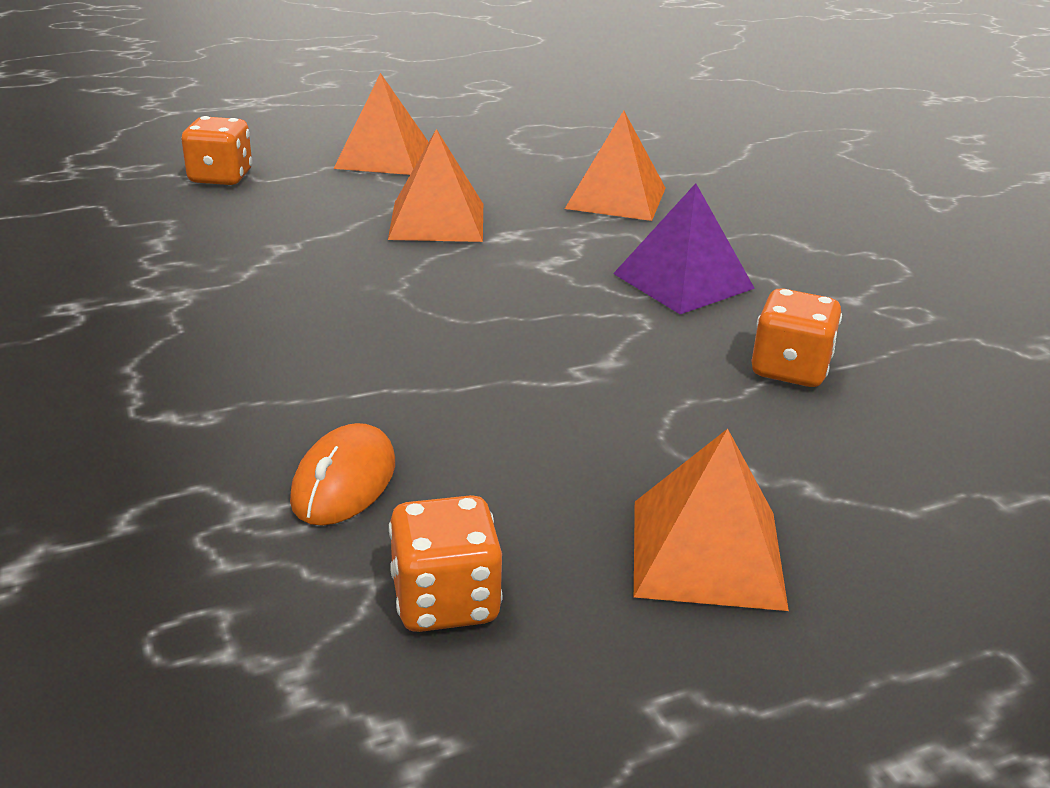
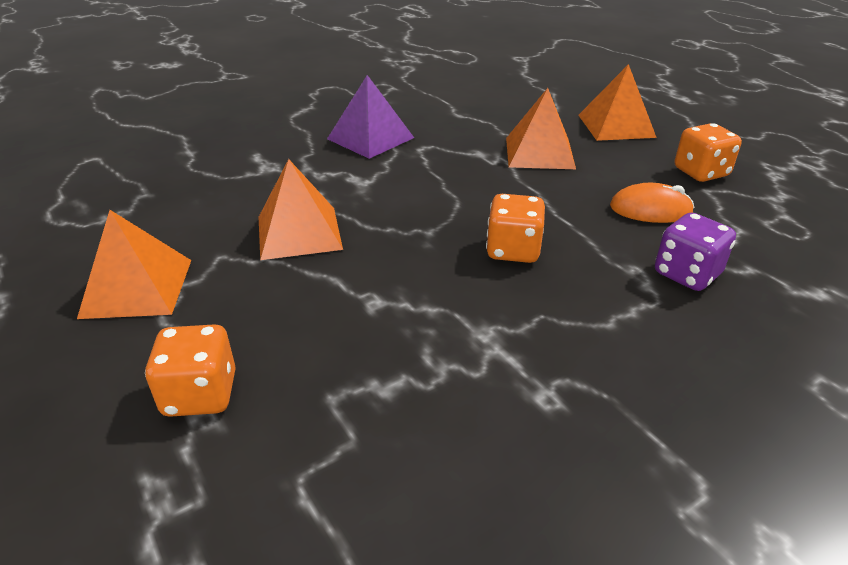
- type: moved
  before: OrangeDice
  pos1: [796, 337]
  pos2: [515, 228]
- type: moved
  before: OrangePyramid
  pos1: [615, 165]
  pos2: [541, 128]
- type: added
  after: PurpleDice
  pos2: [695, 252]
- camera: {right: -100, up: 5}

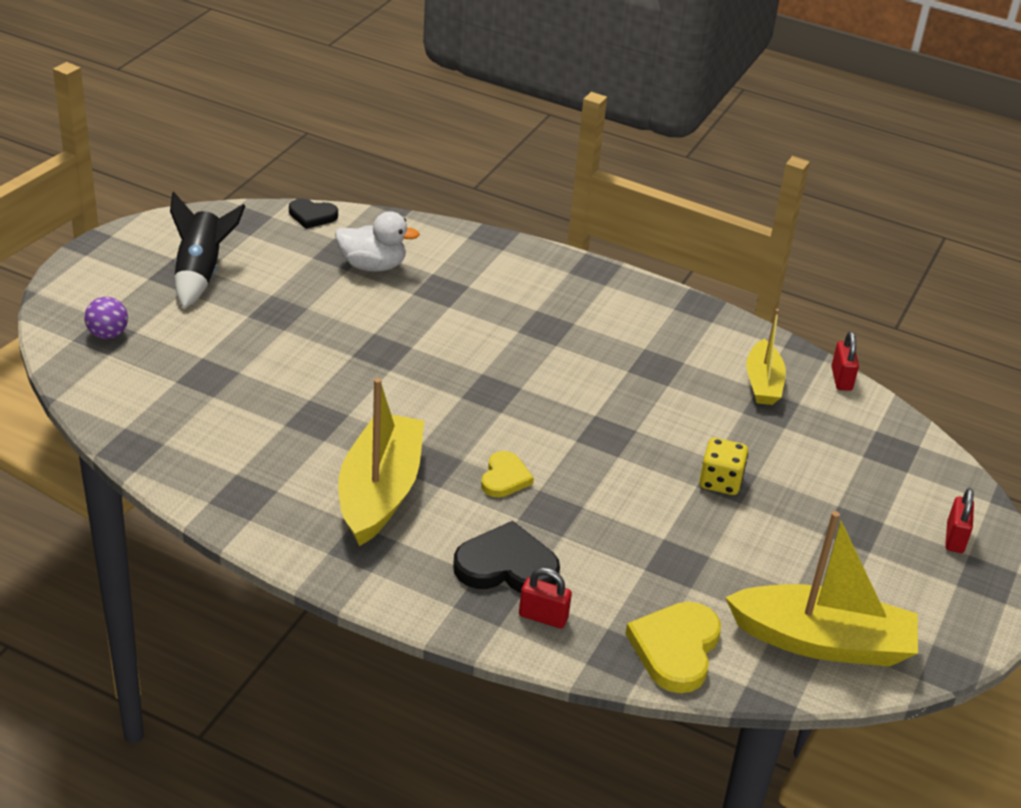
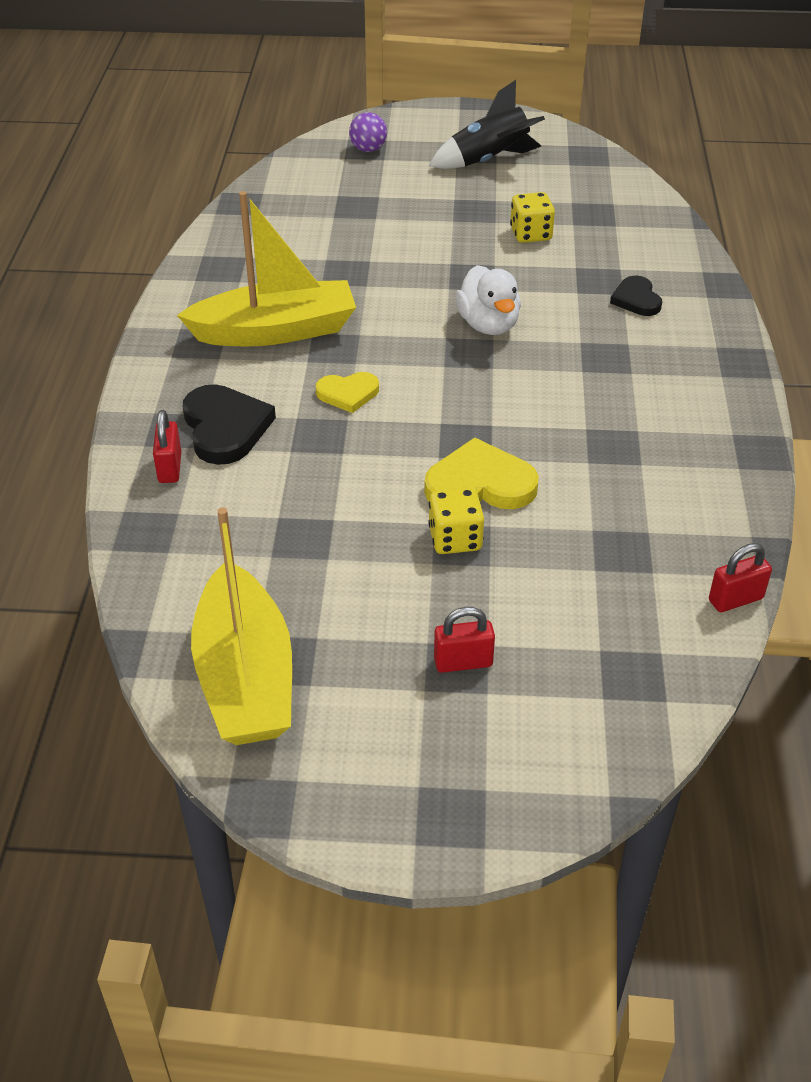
- type: moved
  before: YellowHeart
  pos1: [673, 647]
  pos2: [481, 473]
- type: moved
  before: RedPadlock
  pos1: [959, 520]
  pos2: [464, 640]
- type: moved
  before: WhiteDuck
  pos1: [377, 241]
  pos2: [488, 300]
- type: added
  after: YellowDice
  pos2: [532, 217]
- type: moved
  before: BlackHeart
  pos1: [313, 214]
  pos2: [636, 296]
- type: removed
  before: YellowBoat
  pos1: [766, 357]
- camera: {right: 70, up: 5}

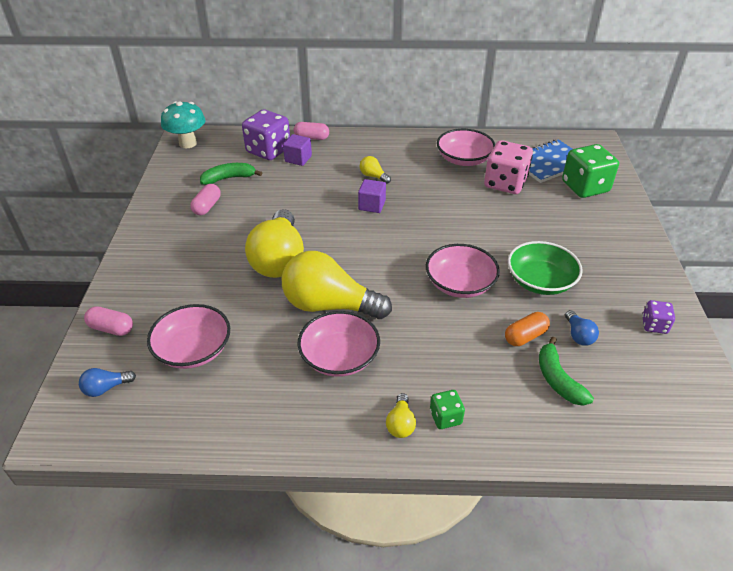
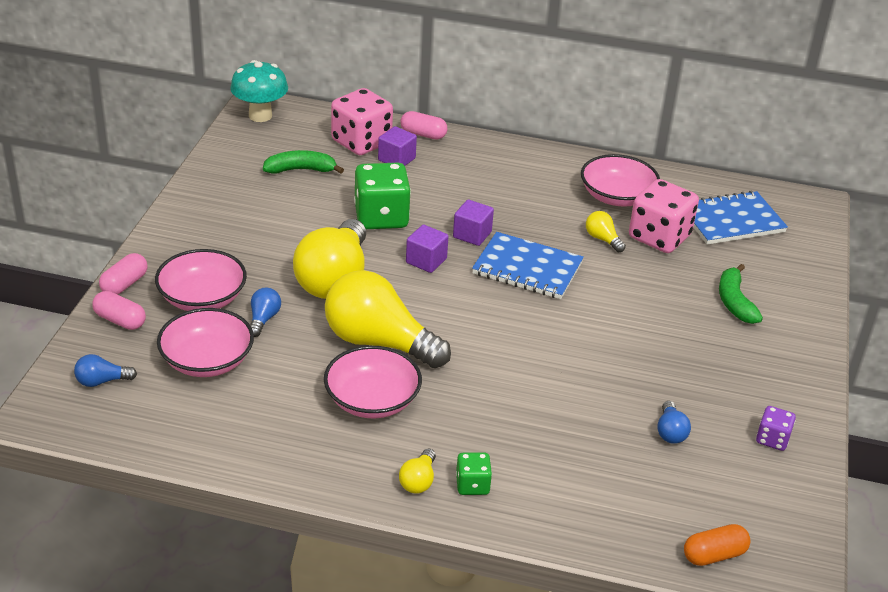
- type: moved
  before: PinkCapsule
  pos1: [205, 199]
  pos2: [123, 274]
- type: moved
  before: PinkBowl
  pos1: [463, 271]
  pos2: [201, 280]
- type: added
  after: BlueLightBulb
  pos2: [265, 312]
- type: recoloured
  before: PurpleDice
  after: PinkDice
  pos1: [266, 134]
  pos2: [362, 121]
- type: moved
  before: GreenDice
  pos1: [590, 171]
  pos2: [382, 196]
- type: added
  after: PurpleCube
  pos2: [427, 249]
- type: added
  after: BlueNotebook
  pos2: [528, 265]
- type: moved
  before: YellowLightBulb
  pos1: [375, 170]
  pos2: [606, 231]
- type: moved
  before: OrangeCapsule
  pos1: [527, 329]
  pos2: [717, 545]
- type: moved
  before: GreenBanana
  pos1: [566, 371]
  pos2: [741, 294]
- type: removed
  before: GreenBowl
  pos1: [545, 268]
- camera: {right: 10, up: -5}

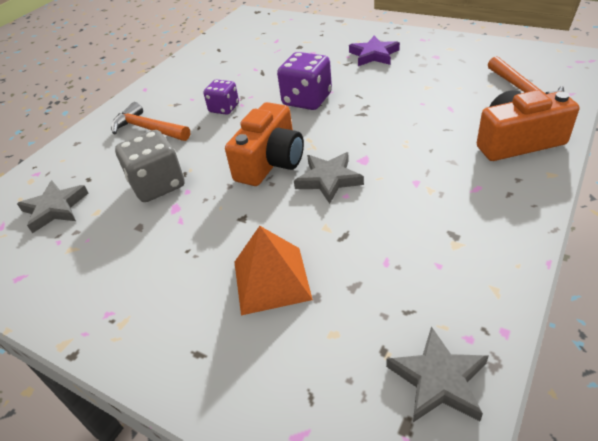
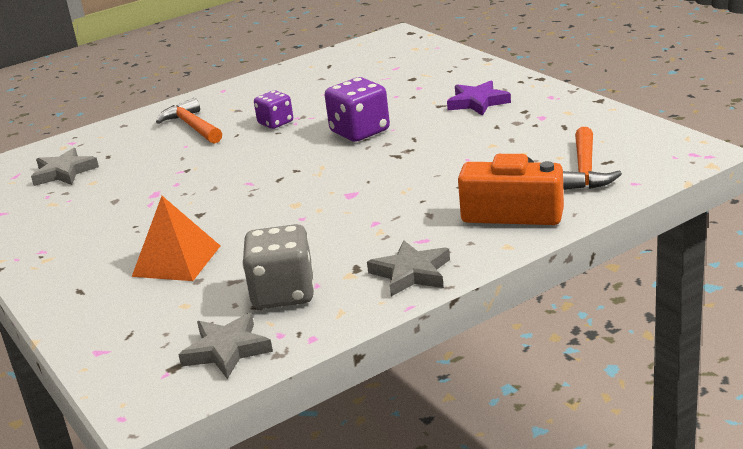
- type: moved
  before: GreyDice
  pos1: [150, 166]
  pos2: [278, 266]
- type: moved
  before: GreyStar
  pos1: [329, 178]
  pos2: [408, 268]
- type: removed
  before: OrangeCamera
  pos1: [264, 144]
- camera: {right: 25, up: -15}

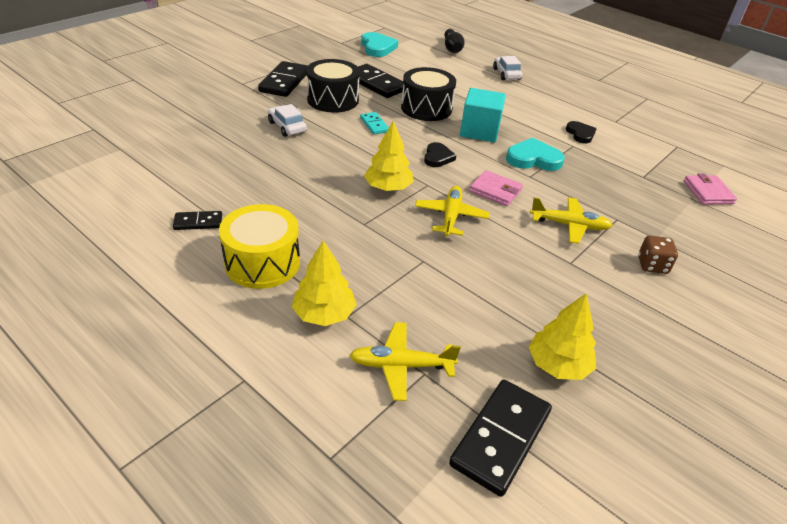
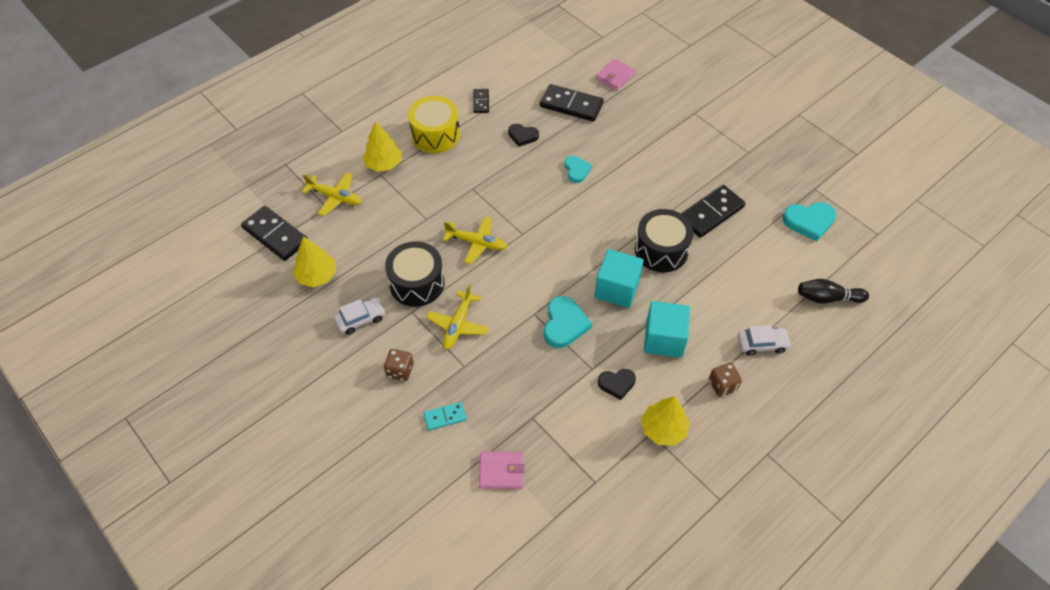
- type: turned
  before: YellowPlane
  pos1: [405, 361]
  pos2: [332, 194]
  turn: 105
- type: moved
  before: WhiteCar
  pos1: [287, 120]
  pos2: [360, 316]
- type: moved
  before: BlackDrum
  pos1: [333, 86]
  pos2: [415, 274]
- type: moved
  before: TurquoiseDomino
  pos1: [374, 123]
  pos2: [445, 416]
- type: moved
  before: BlackHeart
  pos1: [440, 154]
  pos2: [523, 135]
- type: moved
  before: BlackDomino
  pos1: [283, 79]
  pos2: [572, 103]
- type: added
  after: TurquoiseHeart
  pos2: [578, 169]
- type: moved
  before: PinkWallet
  pos1: [496, 188]
  pos2: [616, 75]
- type: moved
  before: YellowTree
  pos1: [389, 156]
  pos2: [665, 421]
- type: added
  after: TurquoiseCube
  pos2: [667, 329]
- type: added
  after: BrownDice
  pos2: [725, 380]
- camera: {right: 100, up: 15}

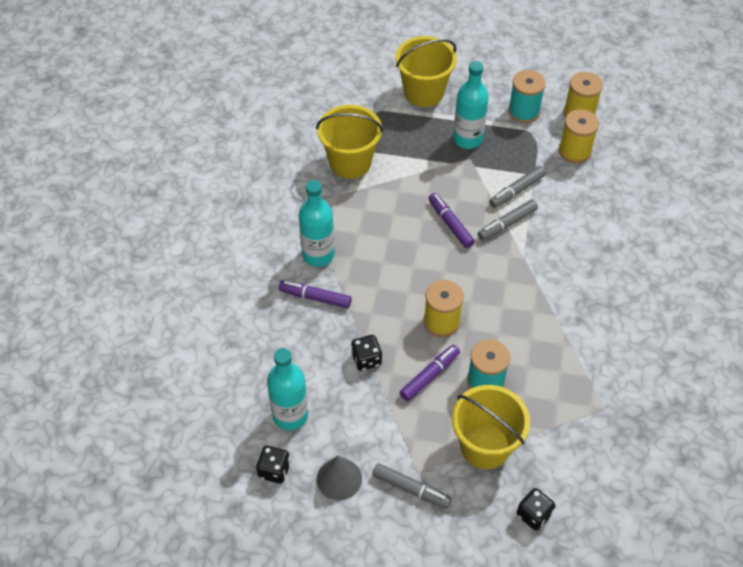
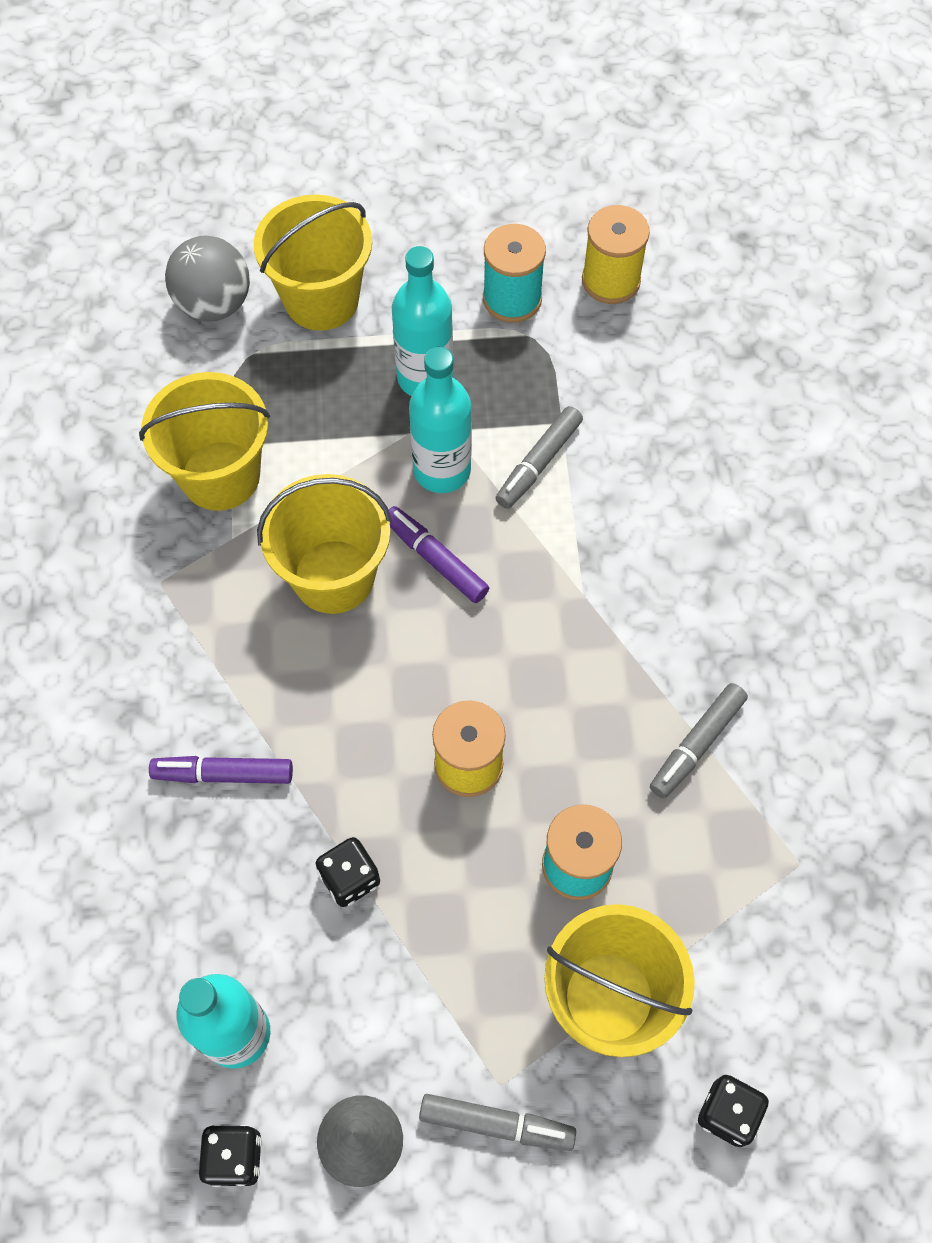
- type: added
  after: GreyBall
  pos2: [207, 278]
- type: added
  after: YellowBucket
  pos2: [324, 544]
- type: moved
  before: TurquoiseBottle
  pos1: [317, 223]
  pos2: [440, 420]
- type: moved
  before: GreyMarker
  pos1: [508, 220]
  pos2: [699, 740]
- type: removed
  before: PurpleMarker
  pos1: [430, 373]
- type: removed
  before: YellowSpool
  pos1: [579, 136]
- camera: {right: -15, up: 10}

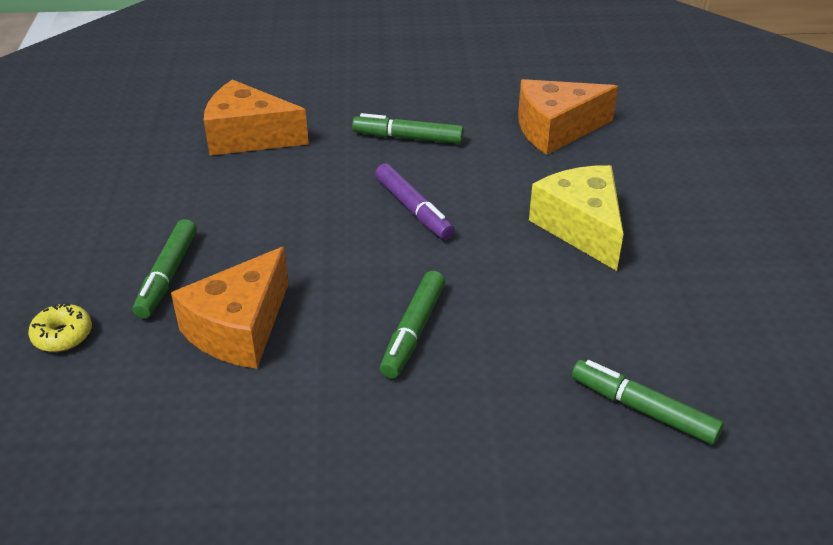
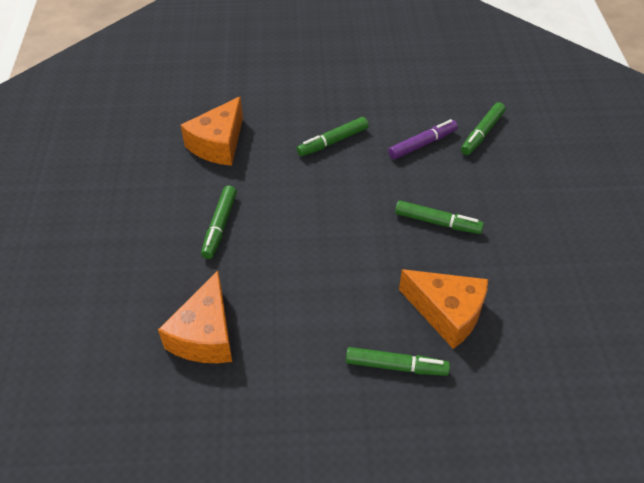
- type: turned
  before: OrangeCheese
  pos1: [568, 117]
  pos2: [212, 131]
  turn: 45
- type: replaced
  before: YellowCheese
  after: GreenMarker
  pos1: [576, 218]
  pos2: [332, 136]
- type: moved
  before: PurpleMarker
  pos1: [415, 201]
  pos2: [423, 139]
- type: removed
  before: YellowDonut
  pos1: [60, 327]
- camera: {right: -90, up: 10}

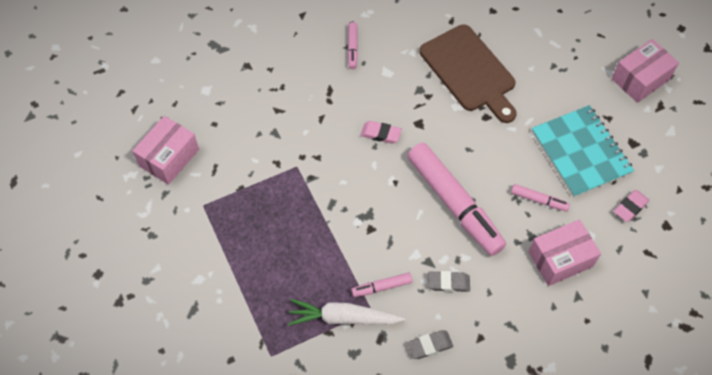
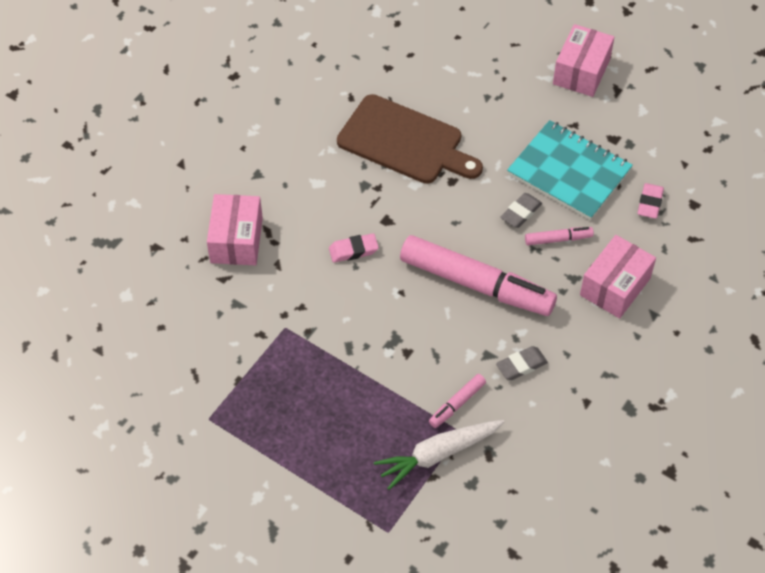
- type: moved
  before: PinkBox
  pos1: [165, 150]
  pos2: [235, 230]
- type: moved
  before: GreyEraser
  pos1: [430, 344]
  pos2: [521, 210]
- type: removed
  before: PinkMarker
  pos1: [352, 45]
- camera: {right: -30, up: -5}

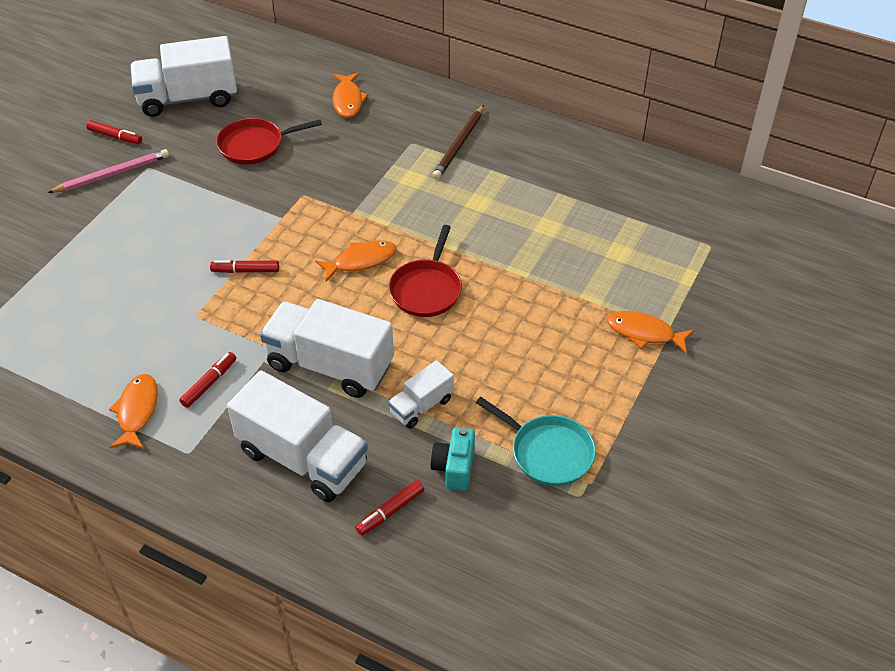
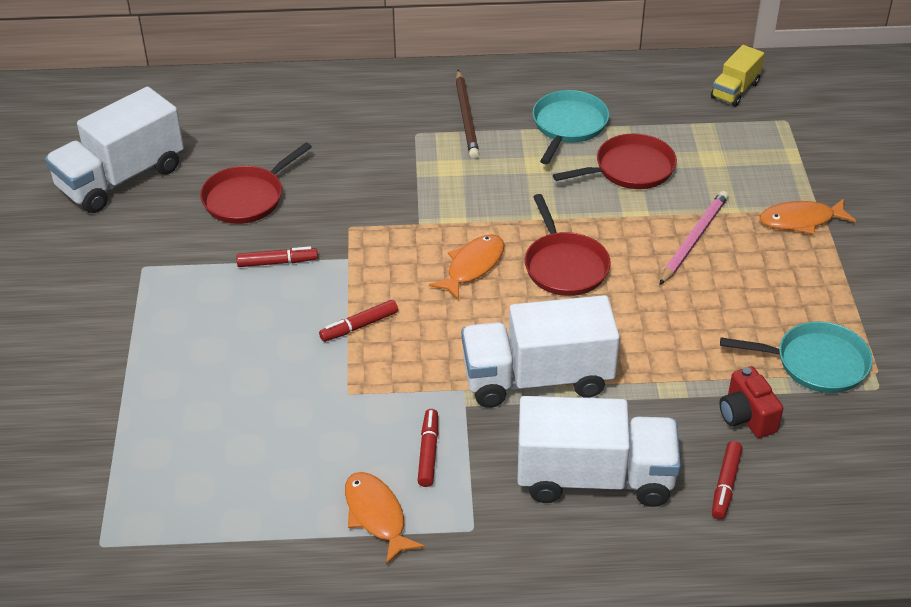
- type: moved
  before: RedMarker
  pos1: [114, 132]
  pos2: [277, 256]
- type: added
  after: TurquoisePan
  pos2: [570, 127]
- type: added
  after: RedPan
  pos2: [615, 161]
- type: moved
  before: PinkPencil
  pos1: [108, 171]
  pos2: [694, 238]
- type: added
  after: YellowTruck
  pos2: [737, 76]
- type: recoloured
  before: TurquoiseCamera
  after: RedCamera
  pos1: [452, 459]
  pos2: [751, 402]
- type: removed
  before: OrangeFish
  pos1: [350, 95]
- type: removed
  before: WhiteTruck
  pos1: [421, 394]
- camera: {right: -30, up: -5}

